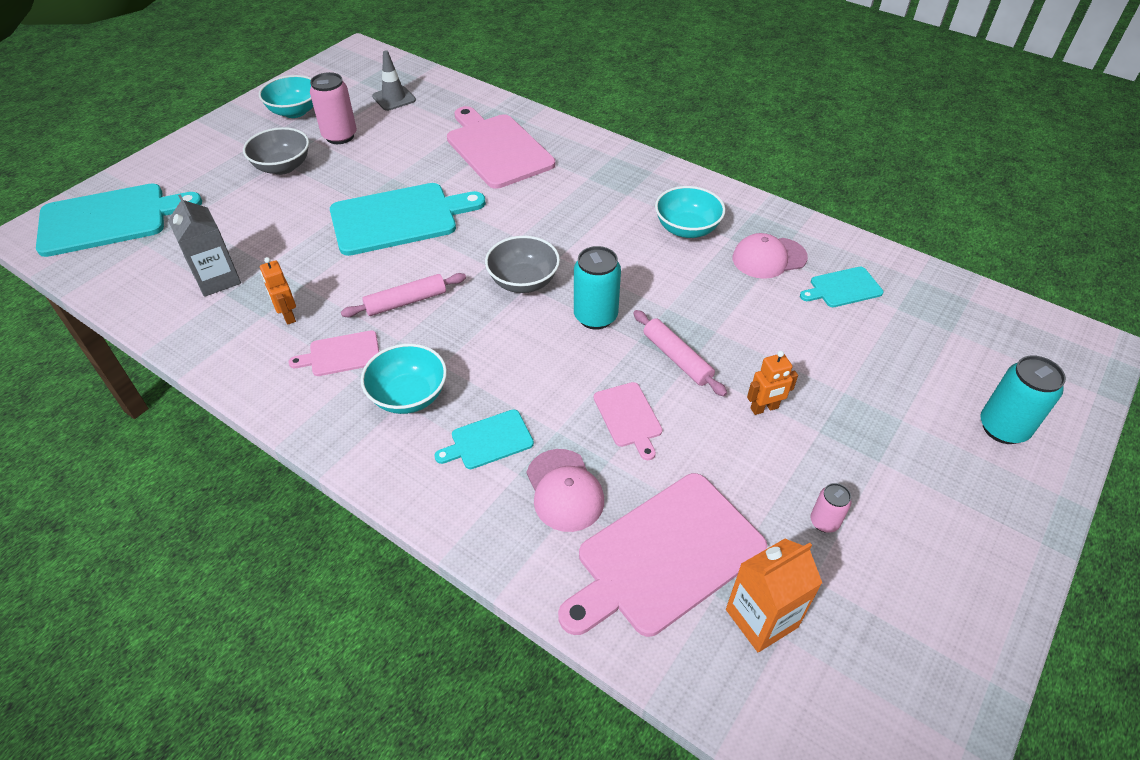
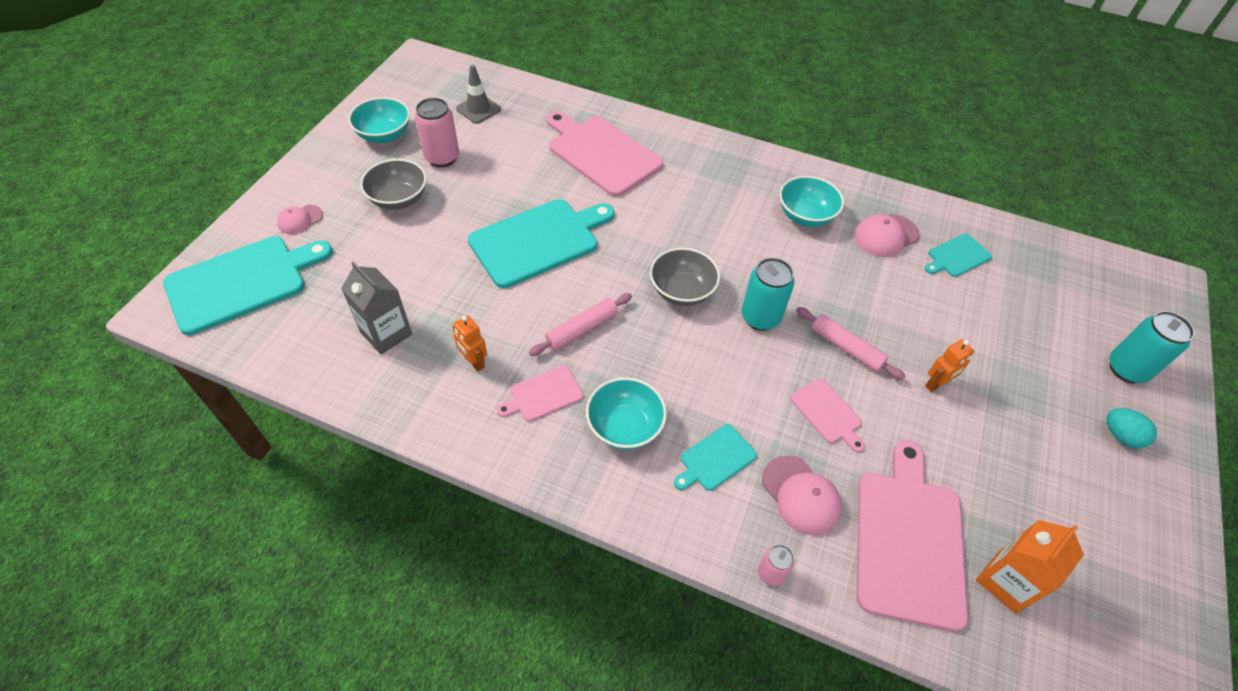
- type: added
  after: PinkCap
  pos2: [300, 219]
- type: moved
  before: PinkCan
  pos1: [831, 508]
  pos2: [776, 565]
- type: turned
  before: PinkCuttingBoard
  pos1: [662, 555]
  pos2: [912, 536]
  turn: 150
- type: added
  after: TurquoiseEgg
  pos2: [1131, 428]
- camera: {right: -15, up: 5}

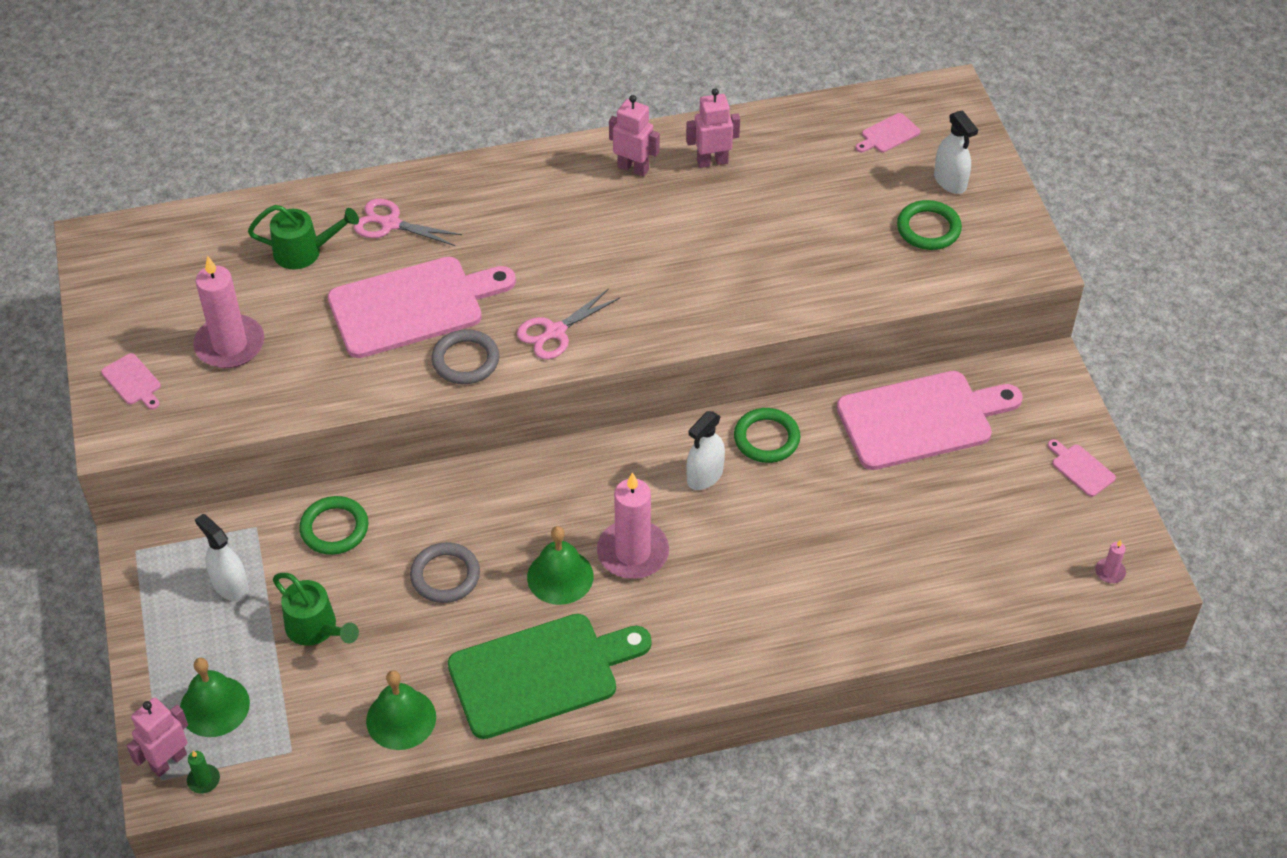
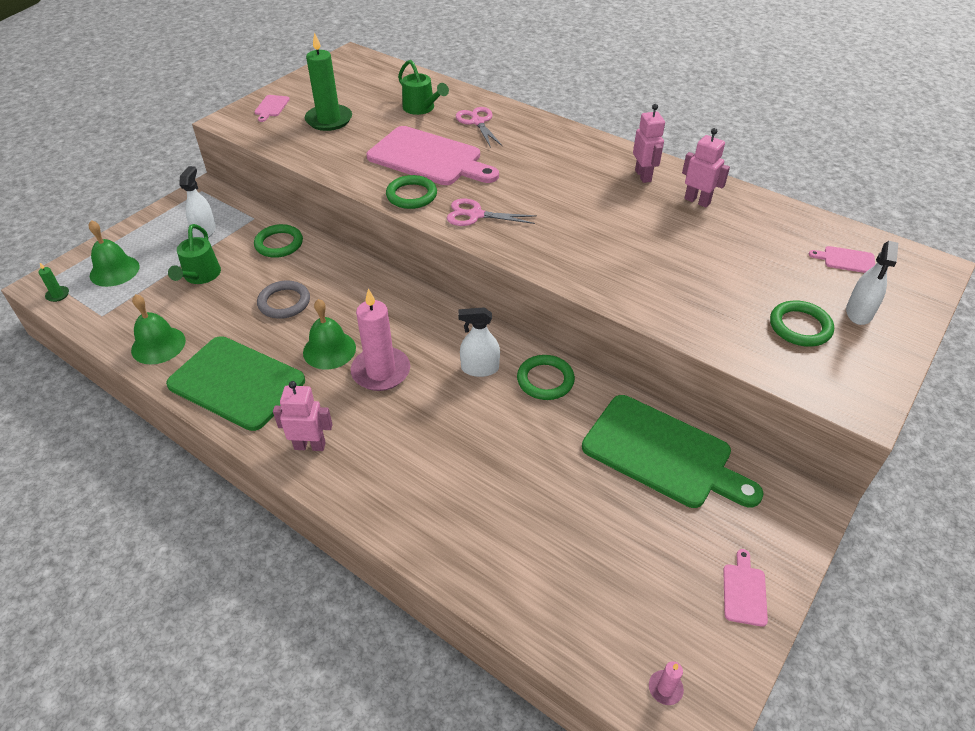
- type: moved
  before: PinkRobot
  pos1: [157, 737]
  pos2: [303, 416]
- type: recoloured
  before: PinkCandle
  after: GreenCandle
  pos1: [228, 312]
  pos2: [328, 81]
- type: recoloured
  before: GreyRing
  after: GreenRing
  pos1: [465, 356]
  pos2: [411, 192]
- type: recoloured
  before: PinkCuttingBoard
  after: GreenCuttingBoard
  pos1: [930, 420]
  pos2: [673, 451]
- camera: {right: 50, up: -5}

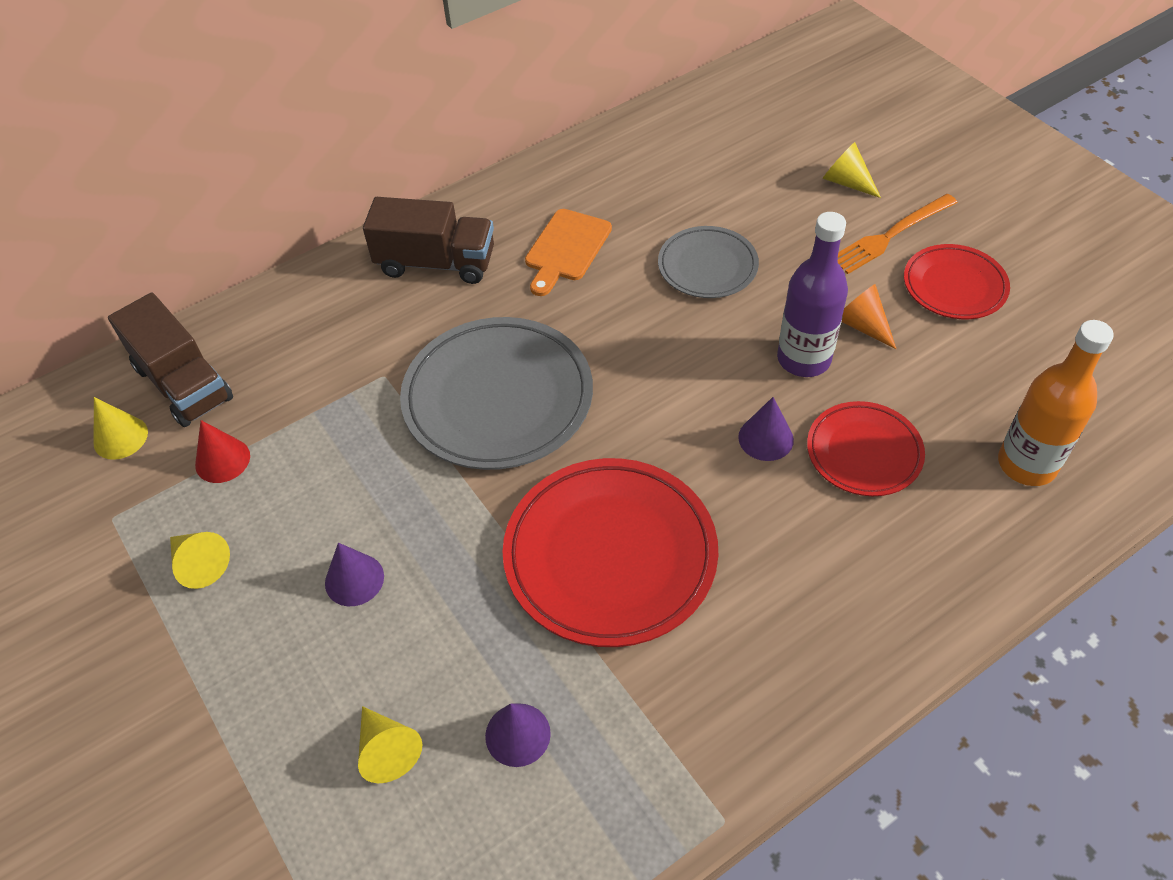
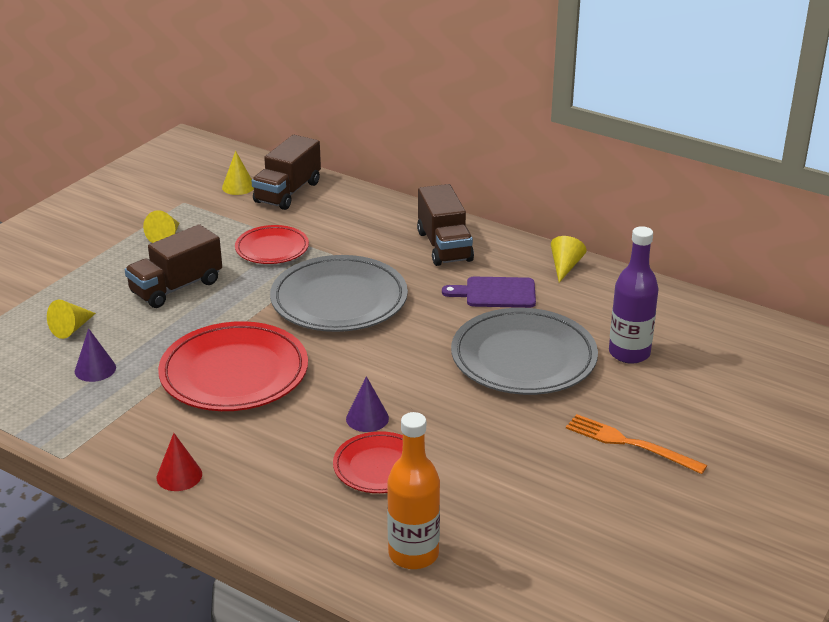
- type: replaced
  before: PurpleCone
  after: BrownTruck
  pos1: [354, 574]
  pos2: [173, 266]
- type: moved
  before: RedCone
  pos1: [222, 451]
  pos2: [179, 462]
- type: moved
  before: RedPlate
  pos1: [957, 281]
  pos2: [272, 244]
- type: recoloured
  before: OrangeCuttingBoard
  after: PurpleCuttingBoard
  pos1: [568, 252]
  pos2: [489, 292]
- type: resized
  before: GreyPlate
  pos1: [708, 262]
  pos2: [524, 351]
  scale: 1.75
- type: moved
  before: YellowCone
  pos1: [852, 170]
  pos2: [568, 259]
- type: moved
  before: PurpleBottle
  pos1: [812, 294]
  pos2: [634, 295]
- type: removed
  before: OrangeCone
  pos1: [869, 316]
- camera: {right: 65, up: -20}

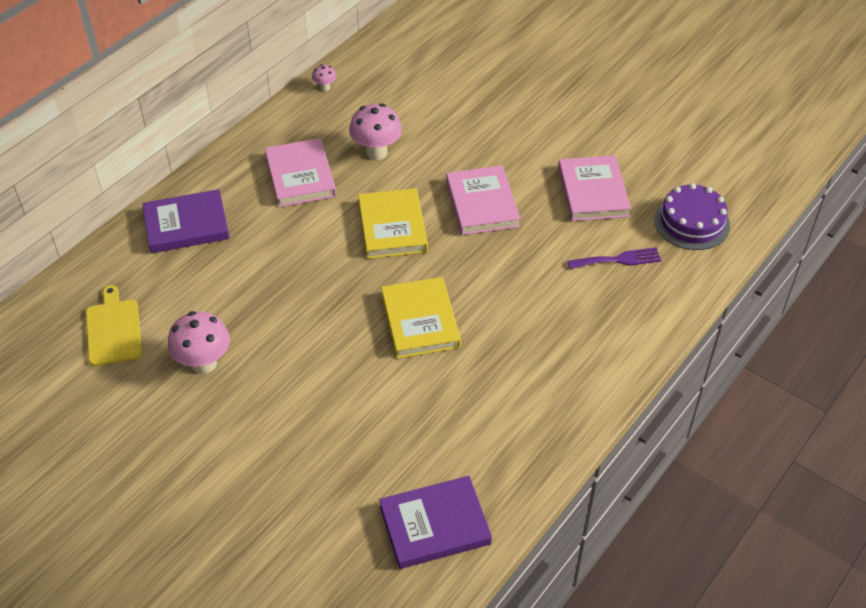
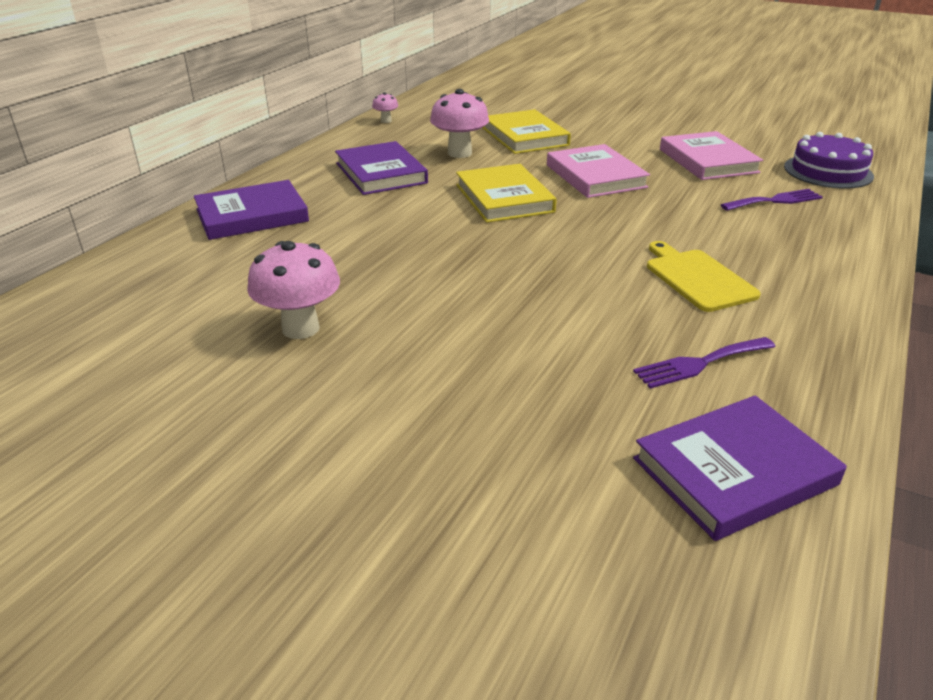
- type: recoloured
  before: PinkBook
  after: PurpleBook
  pos1: [300, 172]
  pos2: [381, 168]
- type: moved
  before: YellowBook
  pos1: [421, 318]
  pos2: [527, 131]
- type: added
  after: PurpleFork
  pos2: [704, 363]
- type: moved
  before: YellowCuttingBoard
  pos1: [114, 325]
  pos2: [704, 276]
- camera: {right: -10, up: -15}

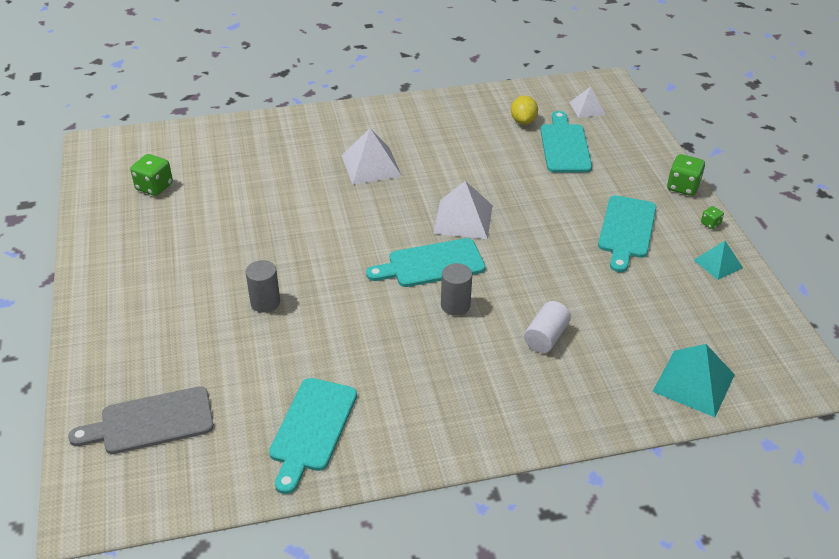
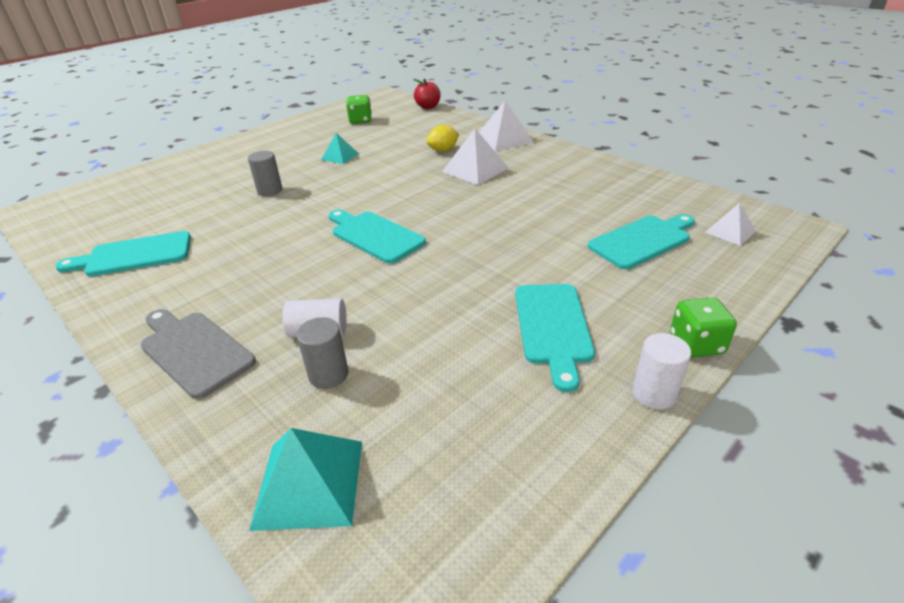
- type: moved
  before: GreyCuttingBoard
  pos1: [141, 420]
  pos2: [198, 354]
- type: moved
  before: GreyCylinder
  pos1: [456, 289]
  pos2: [322, 353]
- type: moved
  before: TurquoisePyramid
  pos1: [718, 260]
  pos2: [340, 148]
- type: added
  after: RedApple
  pos2: [427, 94]
- type: moved
  before: YellowLemon
  pos1: [524, 110]
  pos2: [442, 138]
- type: moved
  before: WhitePyramid
  pos1: [463, 210]
  pos2: [506, 126]
- type: turned
  before: TurquoiseCuttingBoard
  pos1: [627, 233]
  pos2: [555, 338]
  turn: -75
- type: replaced
  before: GreenDice
  after: WhiteCylinder
  pos1: [712, 217]
  pos2: [662, 371]
- camera: {right: 60, up: -5}

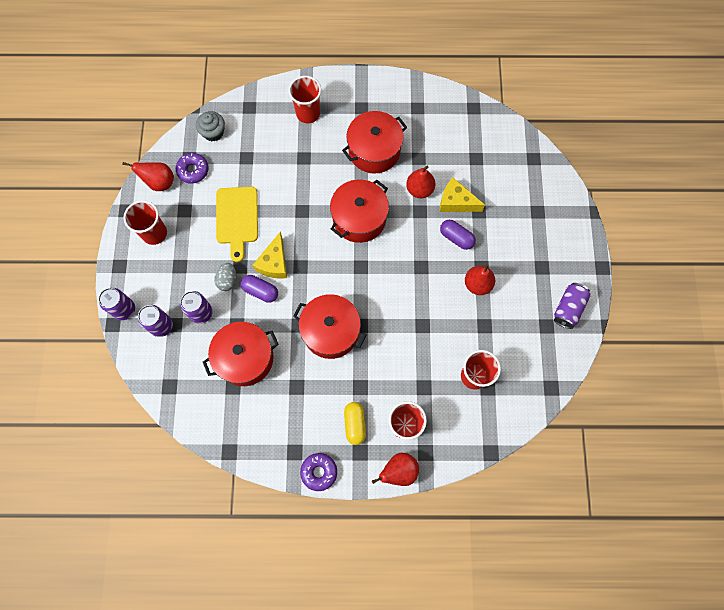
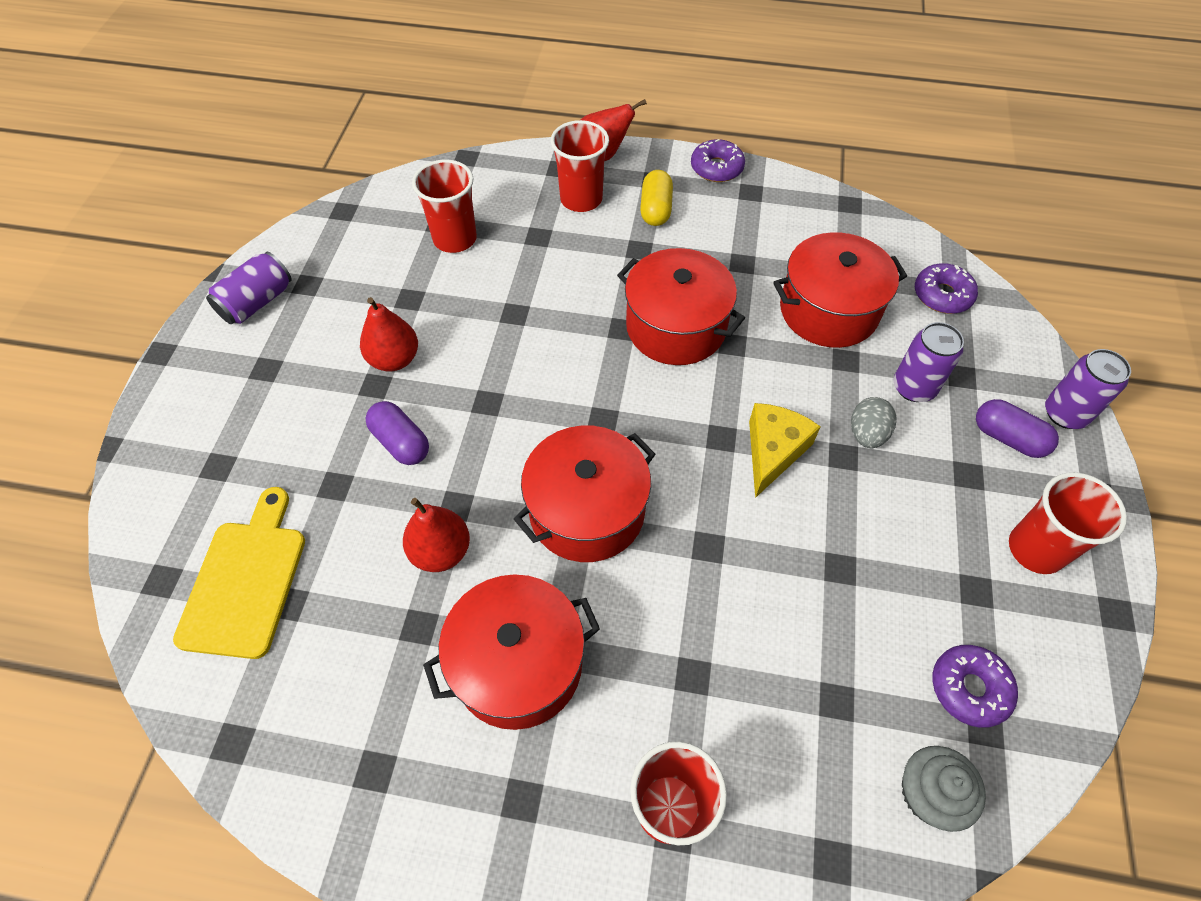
- type: moved
  before: YellowCuttingBoard
  pos1: [237, 224]
  pos2: [239, 573]
- type: added
  after: PurpleDonut
  pos2: [946, 288]
- type: moved
  before: PurpleCapsule
  pos1: [259, 289]
  pos2: [1017, 428]
- type: removed
  before: RedPear
  pos1: [148, 176]
- type: removed
  before: PurpleCan
  pos1: [155, 321]
- type: removed
  before: YellowCheese
  pos1: [462, 195]
- camera: {right: -170, up: -15}

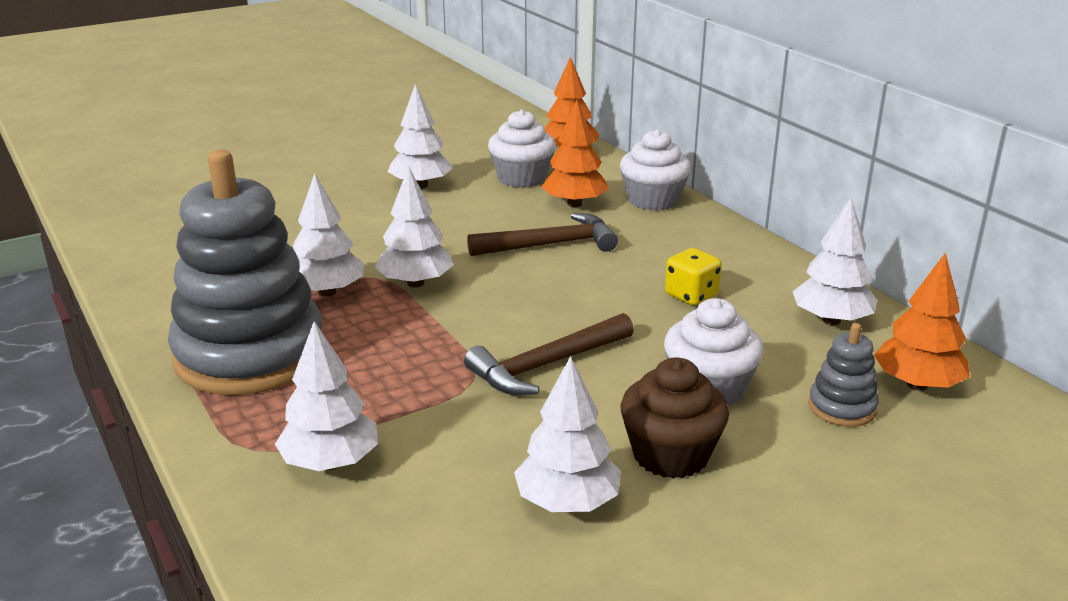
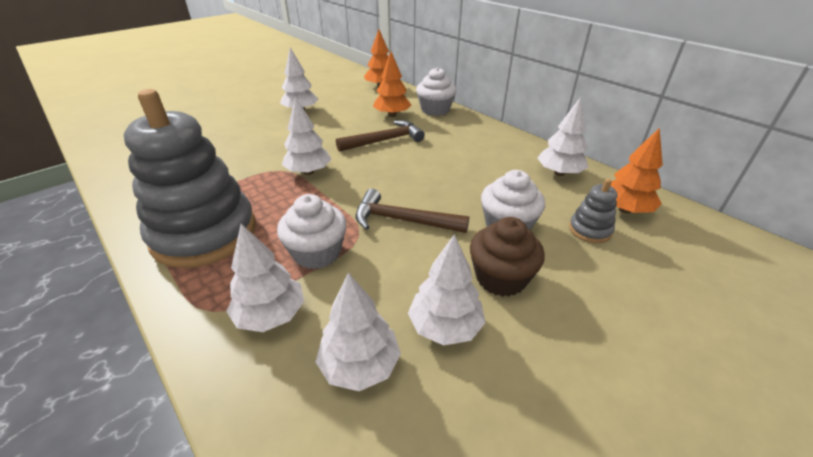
- type: moved
  before: WhiteCupcake
  pos1: [522, 148]
  pos2: [312, 231]
- type: moved
  before: WhiteTree
  pos1: [328, 235]
  pos2: [358, 332]
- type: turned
  before: BrownHammer
  pos1: [549, 354]
  pos2: [412, 211]
  turn: 60
- type: removed
  before: YellowDice
  pos1: [693, 277]
- camera: {right: -10, up: 10}

